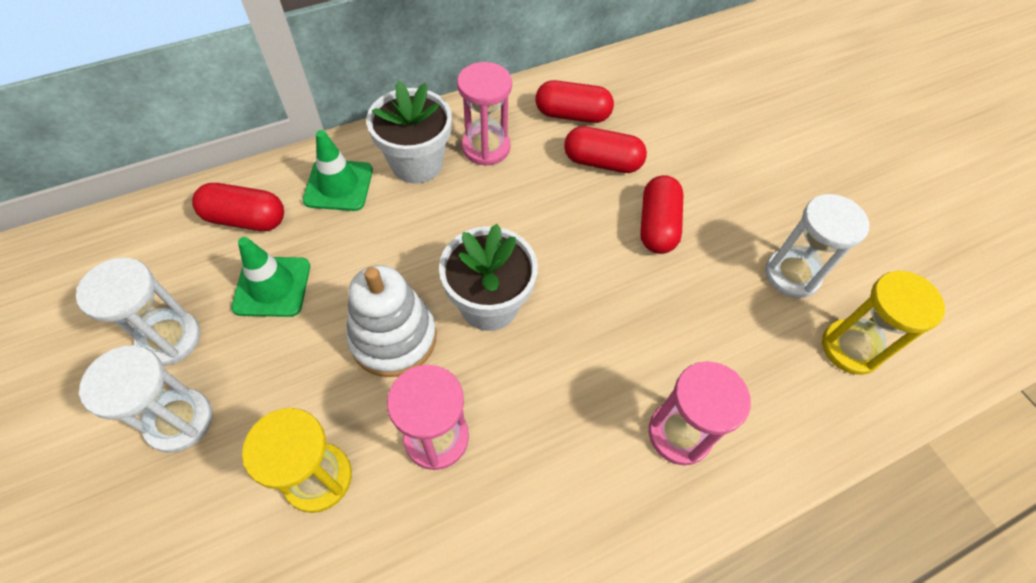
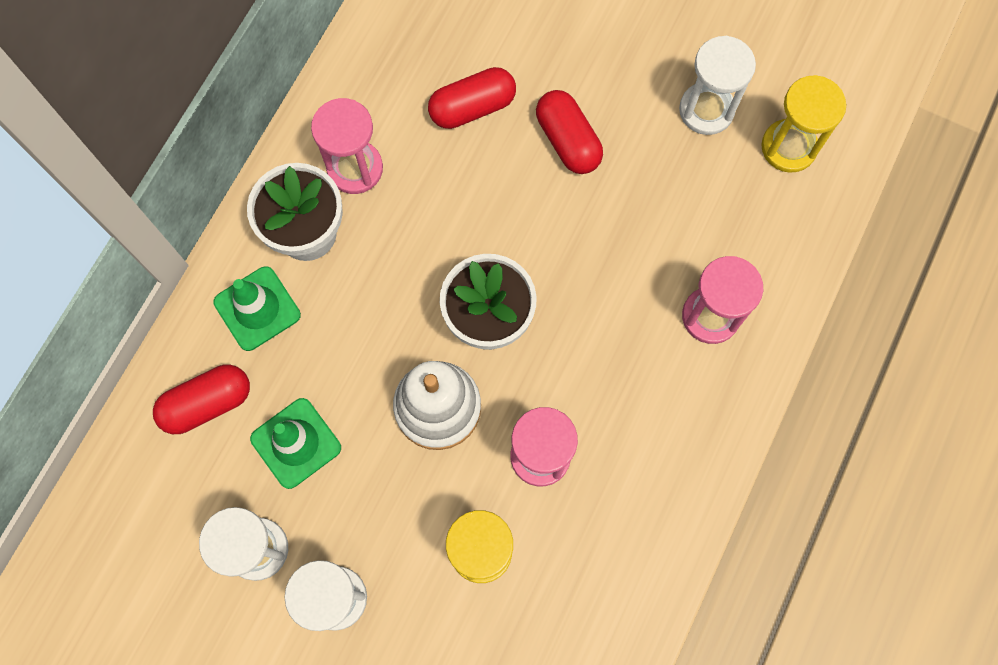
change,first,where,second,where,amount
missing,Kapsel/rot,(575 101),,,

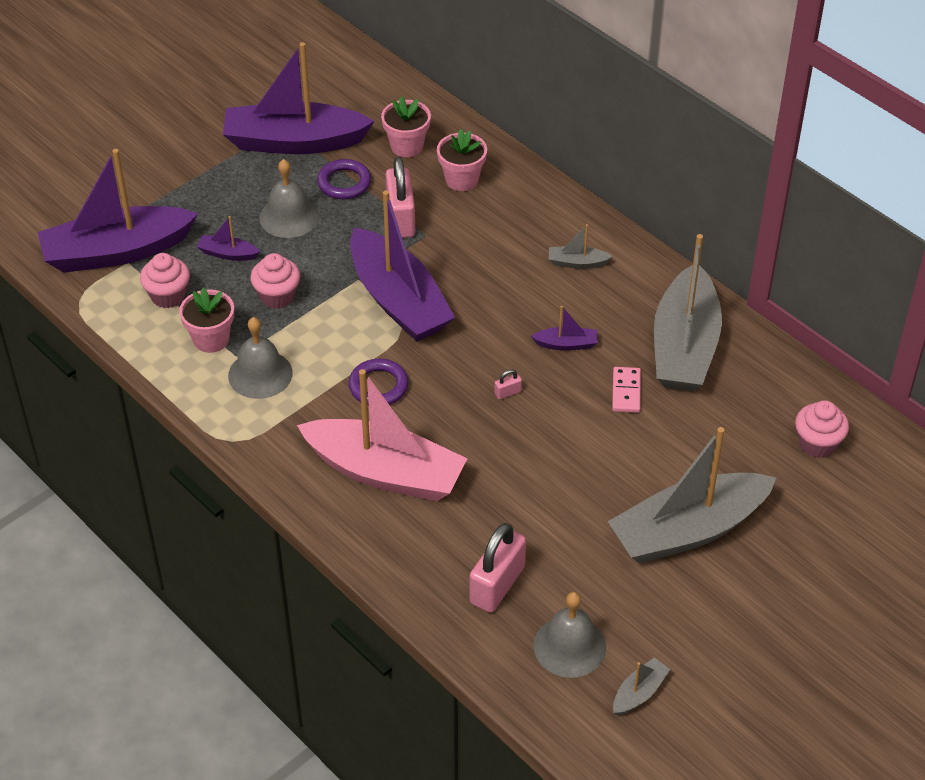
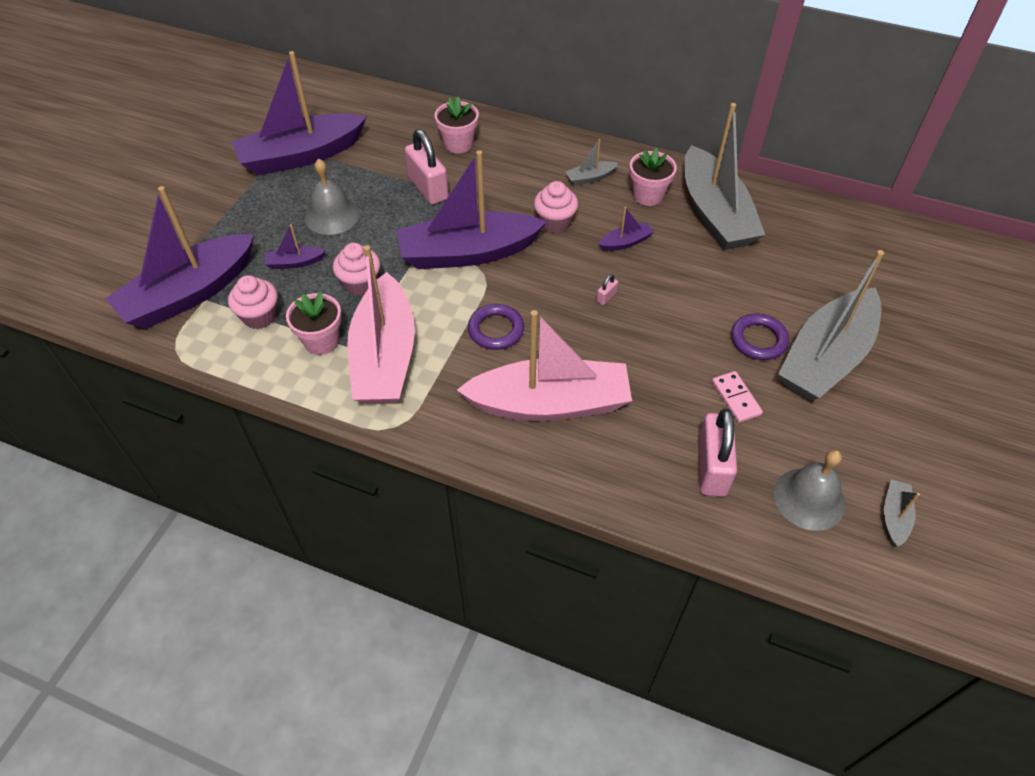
change,first,where,second,where,amount
relocated,Blumentopf/rosa,(406 127),,(653 176),
relocated,Ring/lila,(344 179),,(760 336),
spun,Boot/lila,(402 266),,(471 209),135 degrees clockwise
exchanged,Glocke/grau,(260 358),Boot/rosa,(381 324),
relocated,Dominostein/rosa,(626 390),,(737 397),
relocated,Muffin/rosa,(822 429),,(556 207),

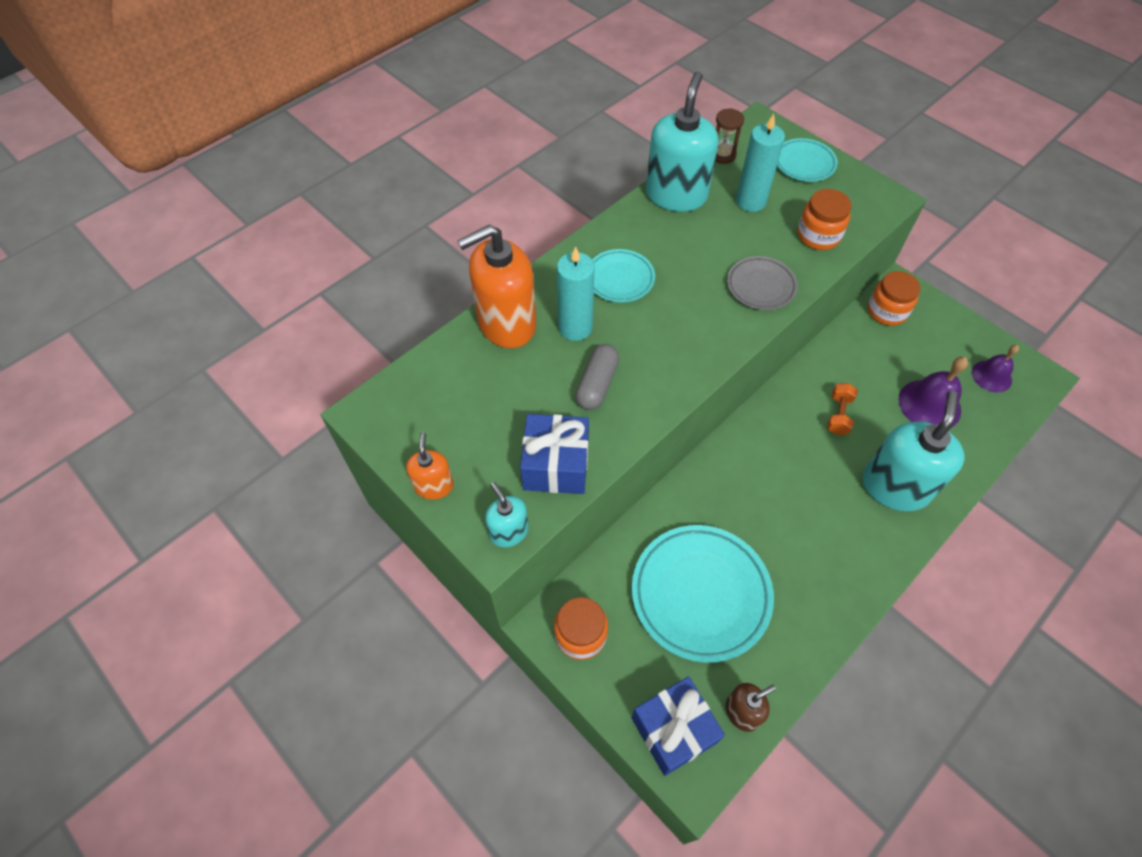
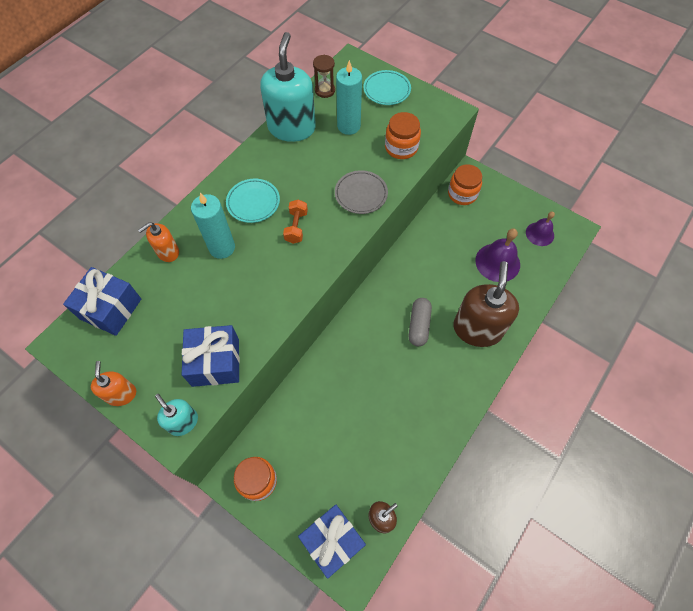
change,first,where,second,where,amount
size,Seifenspender/orange,(496 286),,(158 242),x0.50
relocated,Kapsel/grau,(597 377),,(420 322),
relocated,Hantel/orange,(842 409),,(295 221),
colour,Seifenspender/türkis,(914 451),Seifenspender/braun,(486 304),
missing,Teller/türkis,(703 594),,,
appeared,,,Geschenk/blau,(102 301),

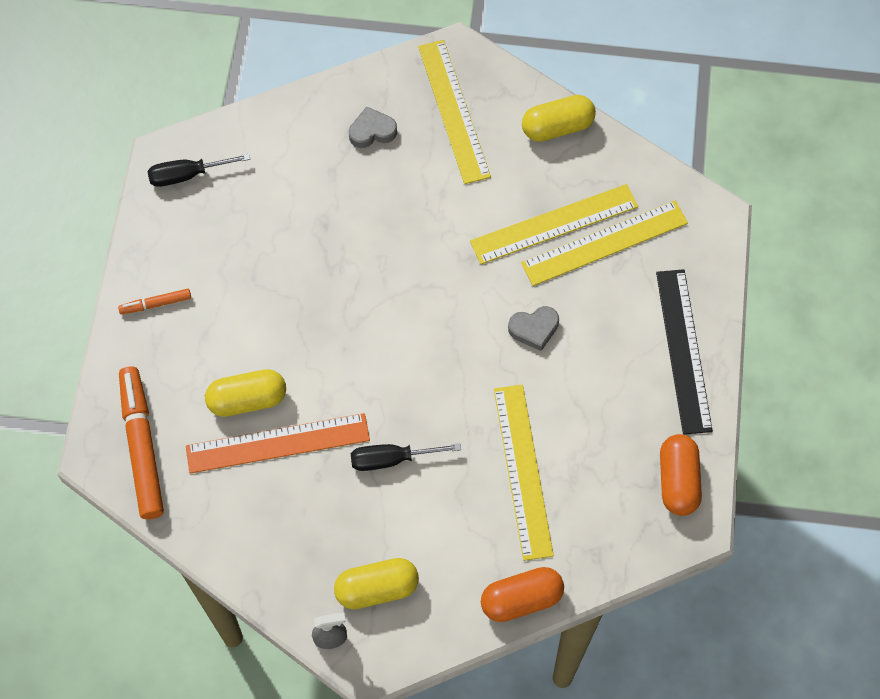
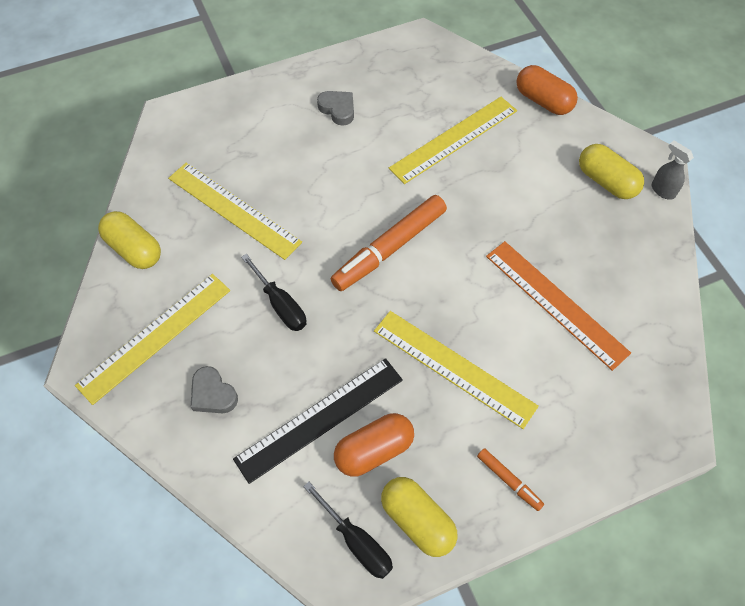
change,first,where,second,where,amount
relocated,Lineal/gelb,(604 243),,(456 370),
relocated,Lineal/schwarz,(684 352),,(318 421),
relocated,Herz/grau,(533 328),,(335 108),
relocated,Filzstift/orange,(141 442),,(389 243),
relocated,Kapsel/gelb,(245 393),,(419 517),
relocated,Kapsel/orange,(681 475),,(374 445),
relocated,Schraubenzieher/schwarz,(405 457),,(273 292),

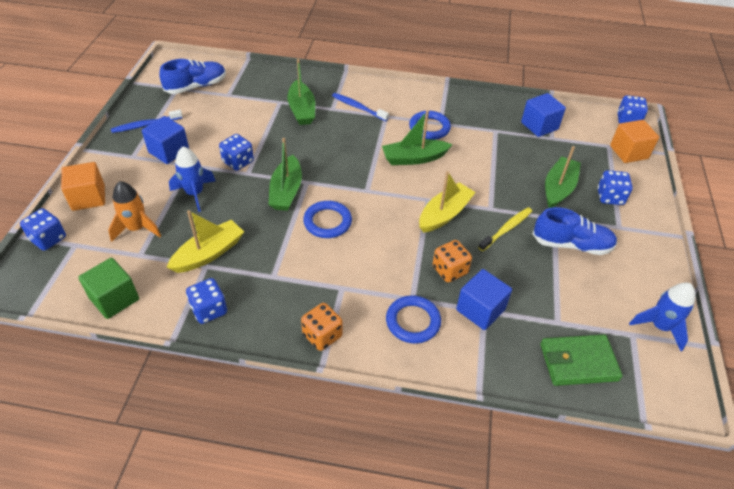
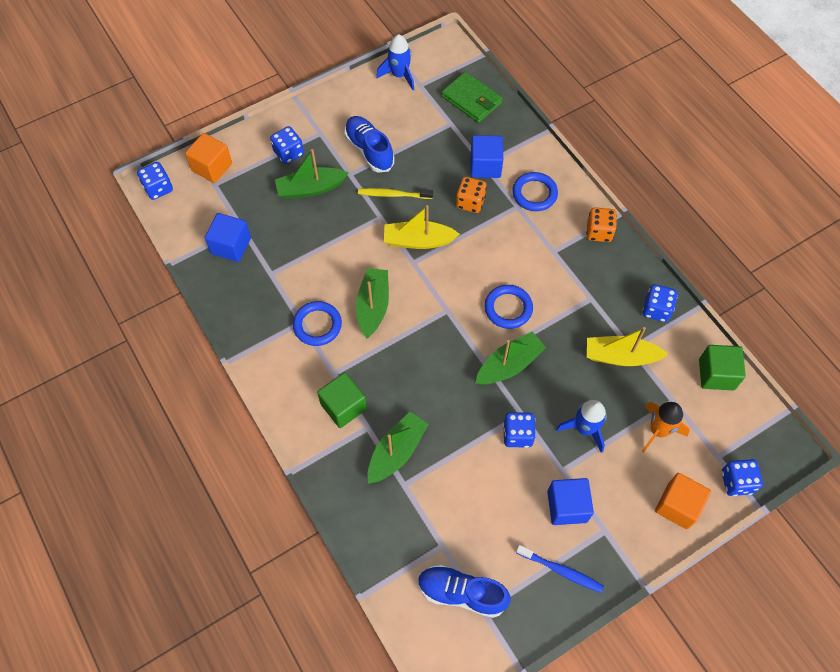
change,first,where,second,where,amount
exchanged,Zahnbürste/blau,(360 107),Kubus/grün,(342 400),
spun,Boot/grün,(417 137),,(372 303),120 degrees counterclockwise

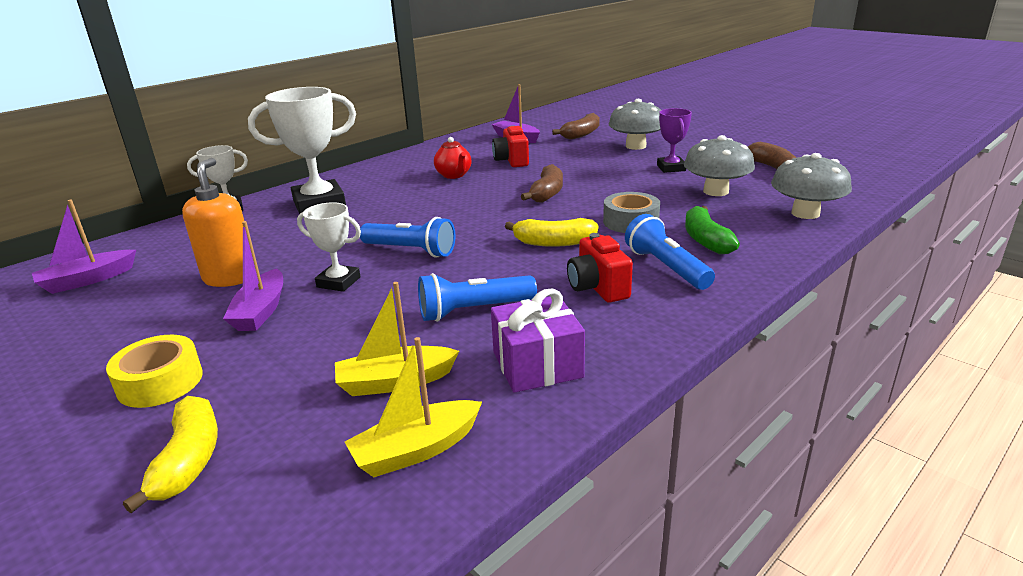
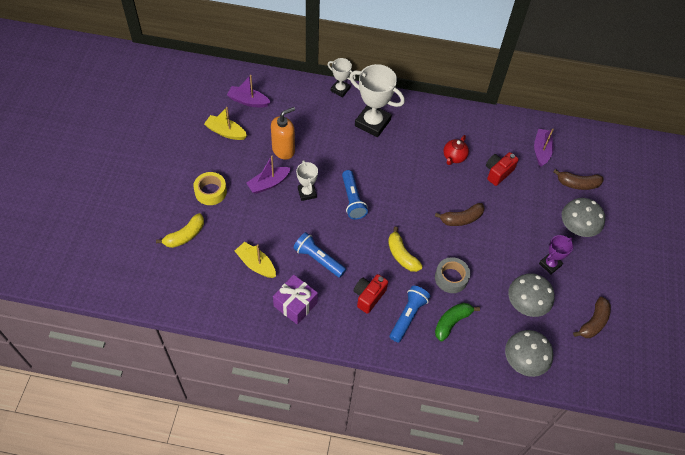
change,first,where,second,where,amount
relocated,Boot/gelb,(413 407),,(225 123),

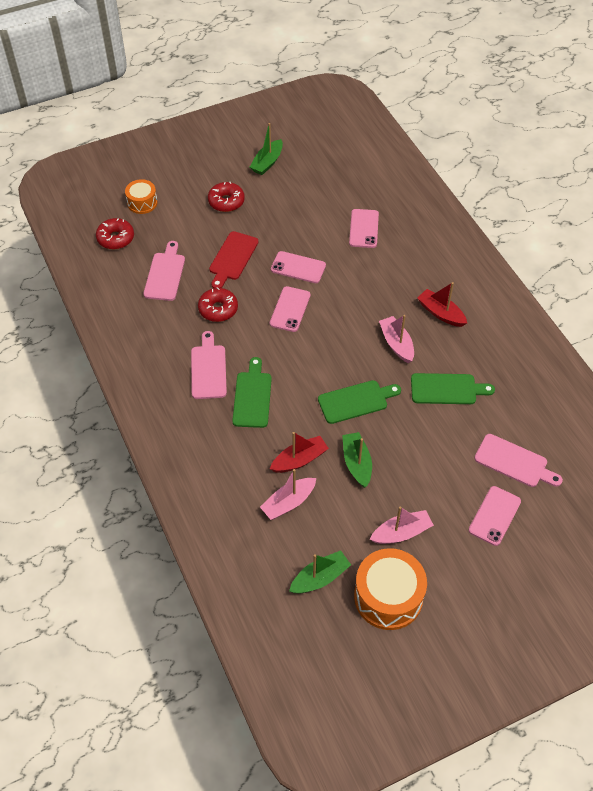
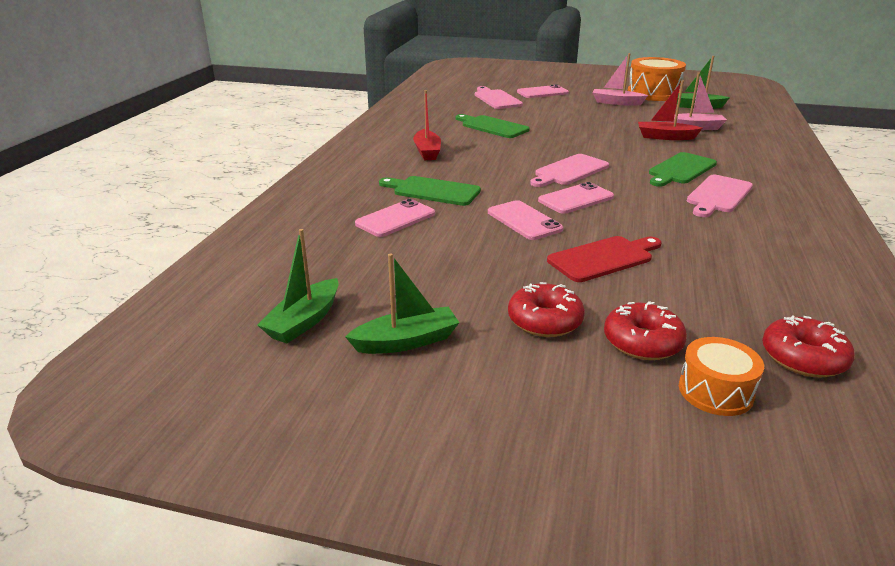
change,first,where,second,where,amount
relocated,Schneidebrett/rosa,(164 271),,(569 170),
relocated,Donut/rot,(218 304),,(645 330),
missing,Boot/rosa,(396 339),,,
relocated,Schneidebrett/grün,(359 402),,(430 191),
relocated,Boot/grün,(357 460),,(298 286),

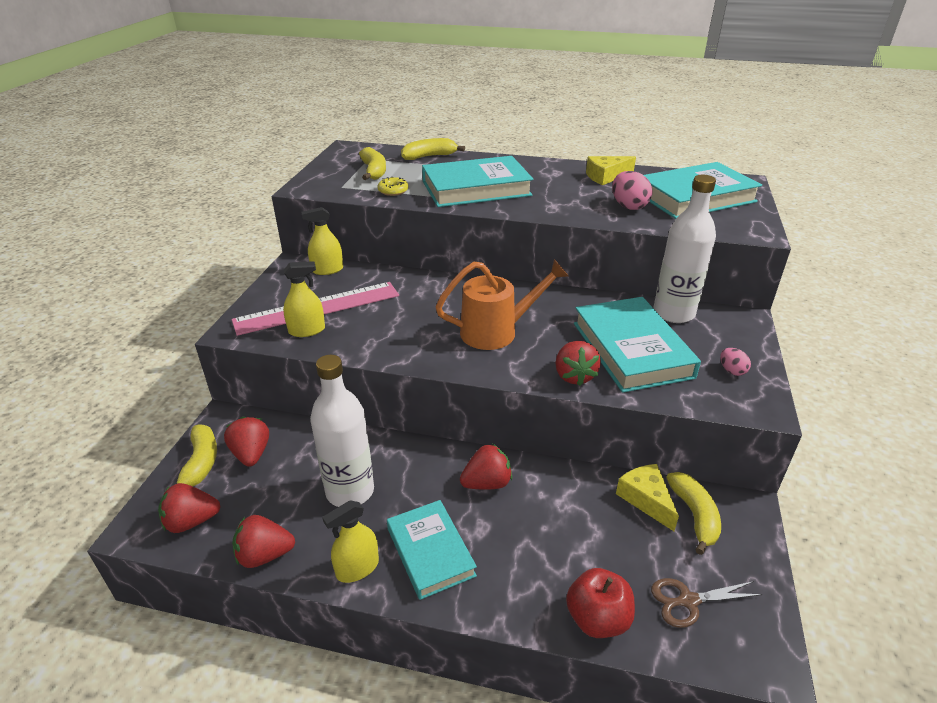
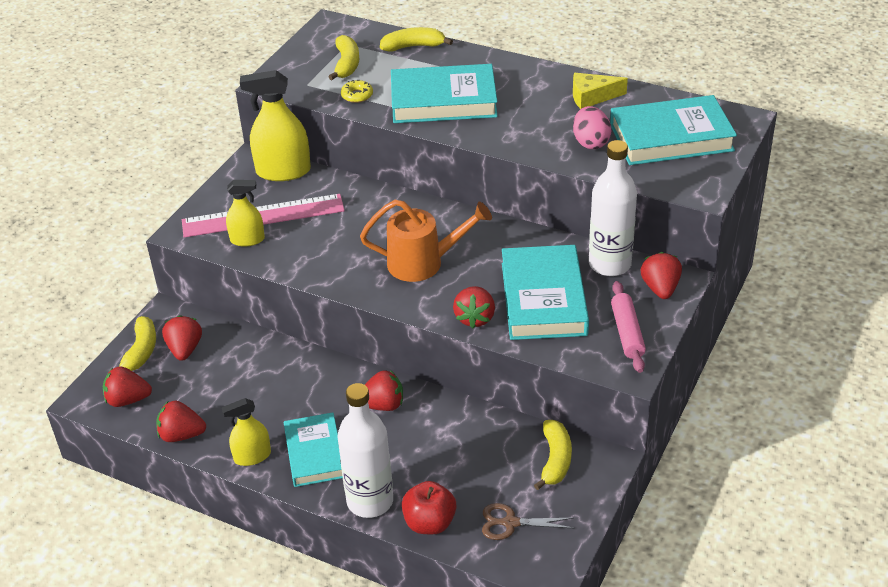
change,first,where,second,where,amount
size,Sprühflasche/gelb,(322 241),,(275 125),x1.69
exchanged,Ei/rosa,(735 362),Nudelholz/rosa,(628 327),
relocated,Flasche/weiß,(342 431),,(365 450),
missing,Käse/gelb,(647 497),,,
appeared,,,Erdbeere/rot,(661 275),

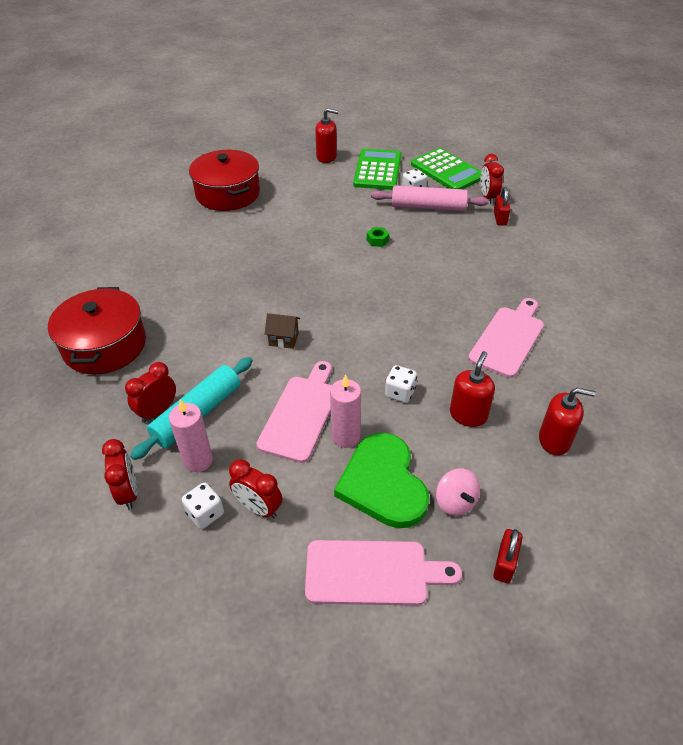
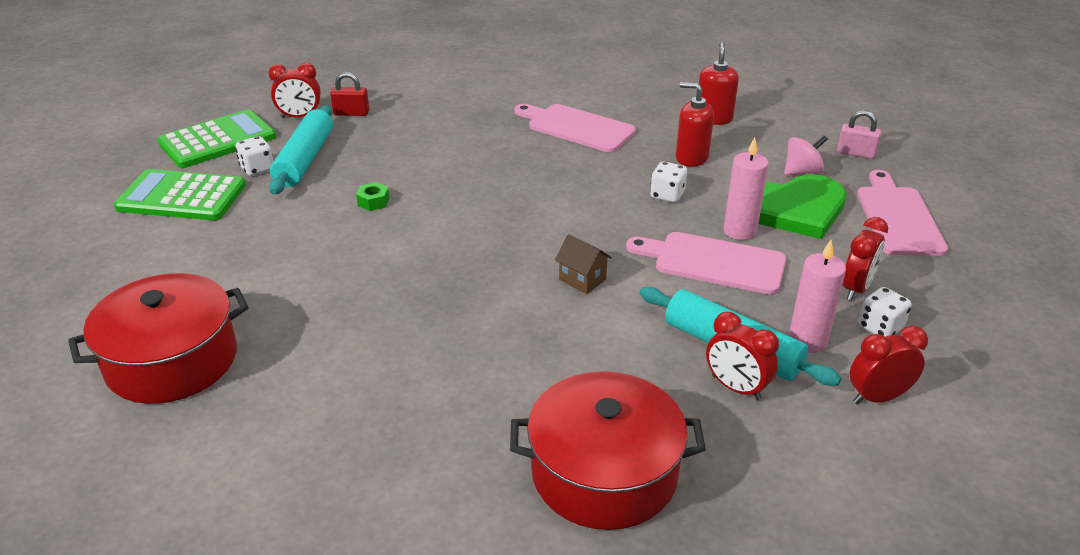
change,first,where,second,where,amount
missing,Seifenspender/rot,(326 135),,,
colour,Nudelholz/rosa,(430 198),Nudelholz/türkis,(301 150),
spun,Haus/braun,(282 331),,(583 264),60 degrees counterclockwise
colour,Vorhängeschloss/rot,(508 556),Vorhängeschloss/rosa,(859 134),

